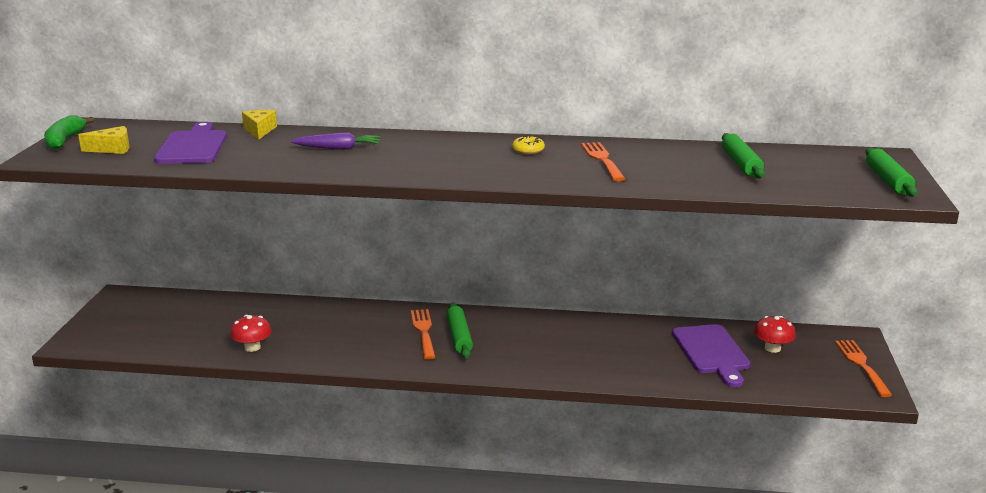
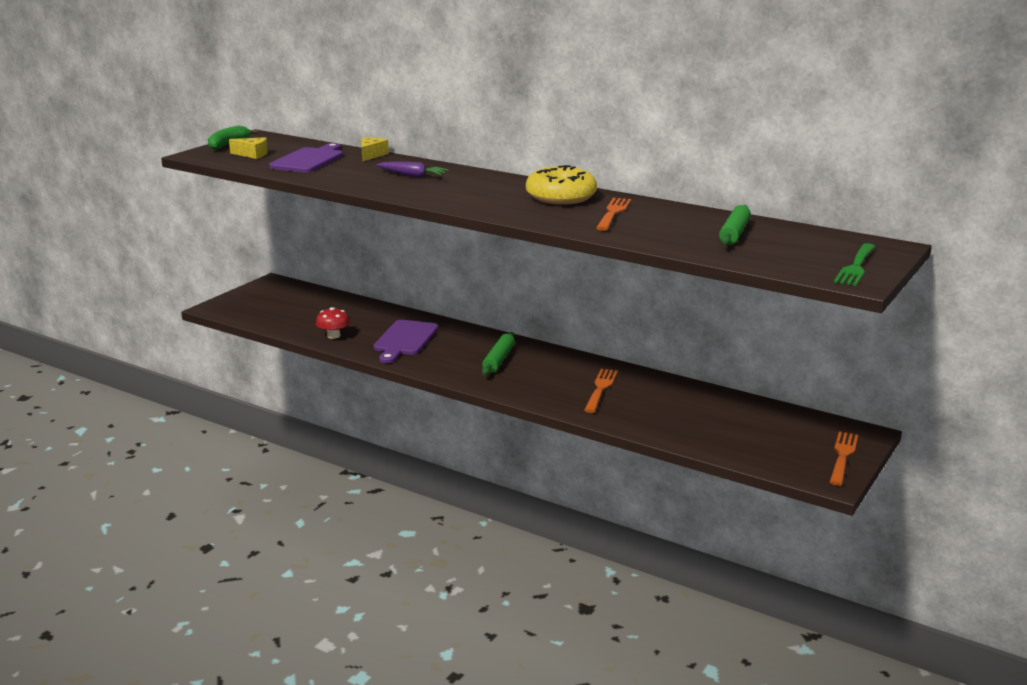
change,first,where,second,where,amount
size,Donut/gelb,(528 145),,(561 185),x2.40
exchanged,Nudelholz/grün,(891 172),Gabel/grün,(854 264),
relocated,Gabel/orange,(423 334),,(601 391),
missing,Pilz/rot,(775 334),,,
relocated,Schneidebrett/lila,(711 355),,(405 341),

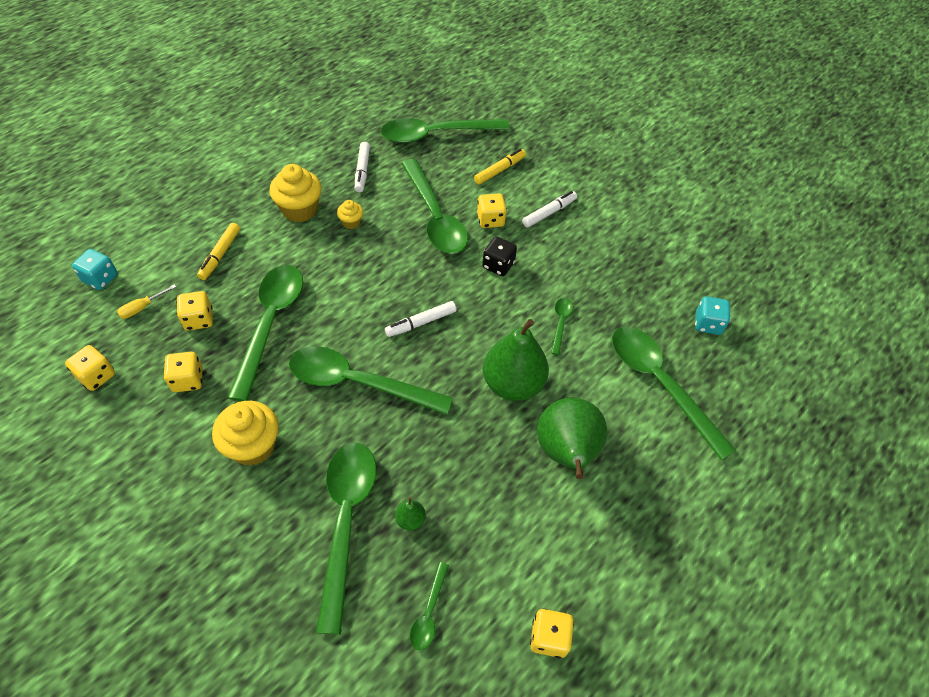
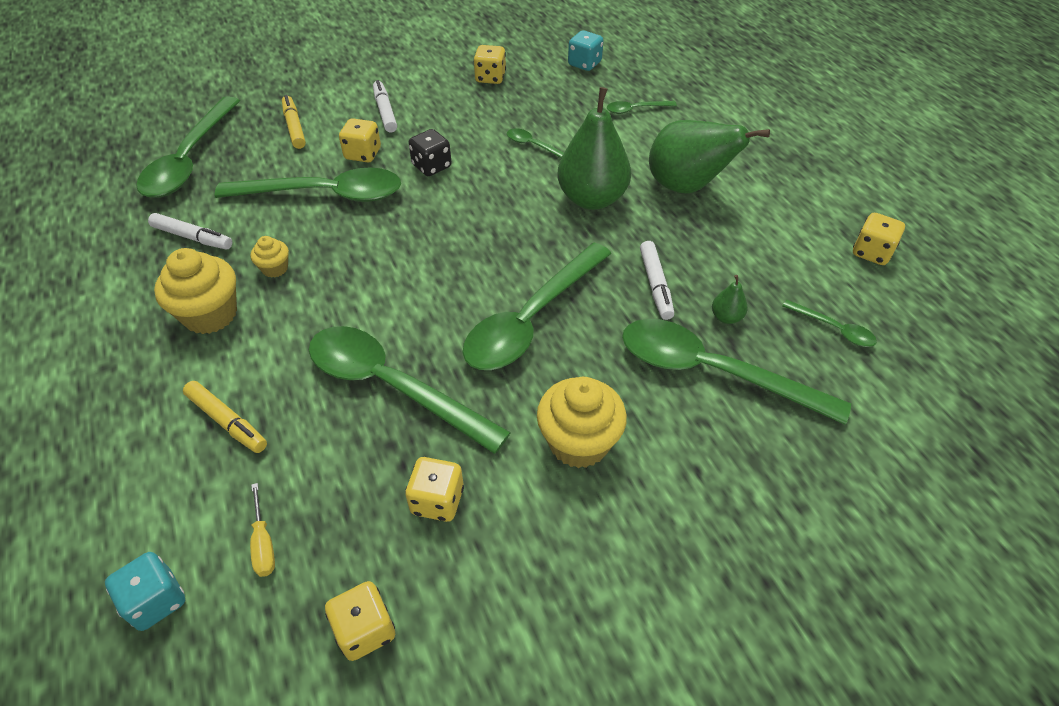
change,first,where,second,where,amount
relocated,Spielwürfel/gelb,(194 311),,(489 64),
relocated,Filzstift/weiß,(420 319),,(657 280),
size,Löffel/grün,(674 393),,(642 107),x0.44

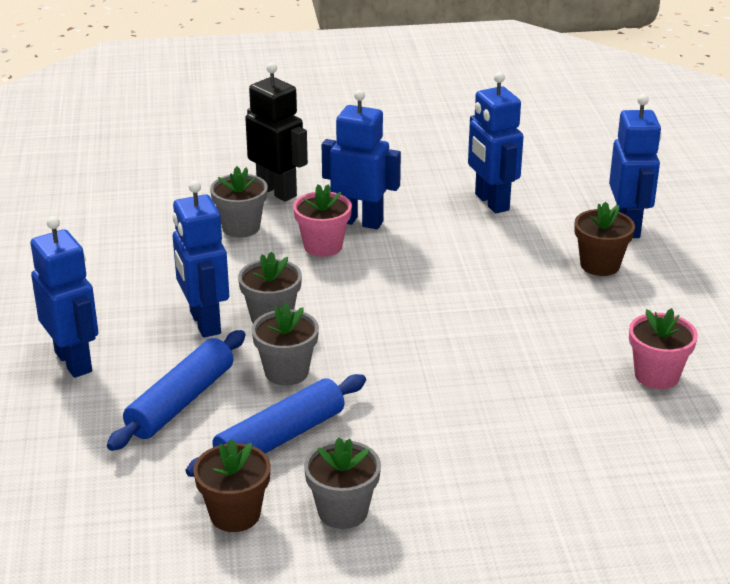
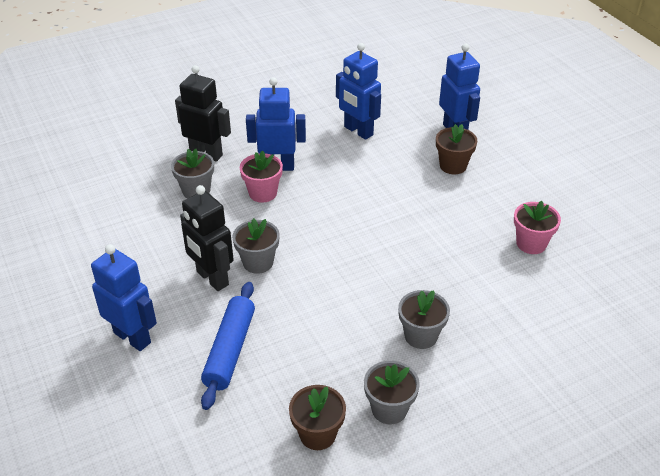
change,first,where,second,where,amount
colour,Roboter/blau,(201 259),Roboter/schwarz,(207 238),
relocated,Blumentopf/grau,(285 344),,(424 319),
missing,Nudelholz/blau,(276 425),,,

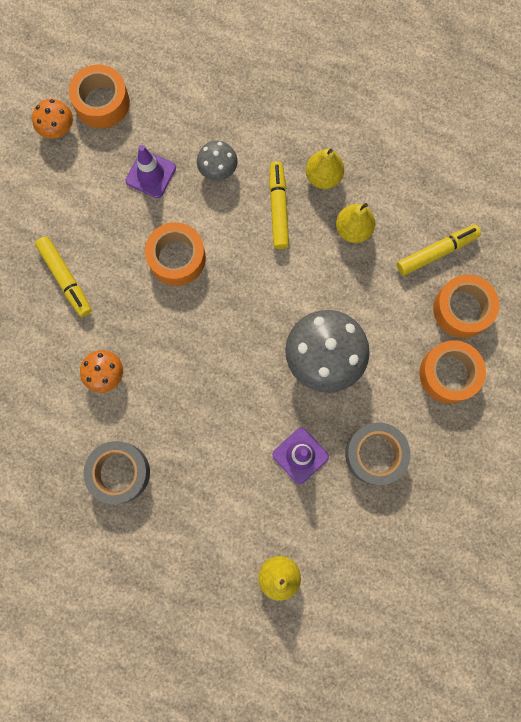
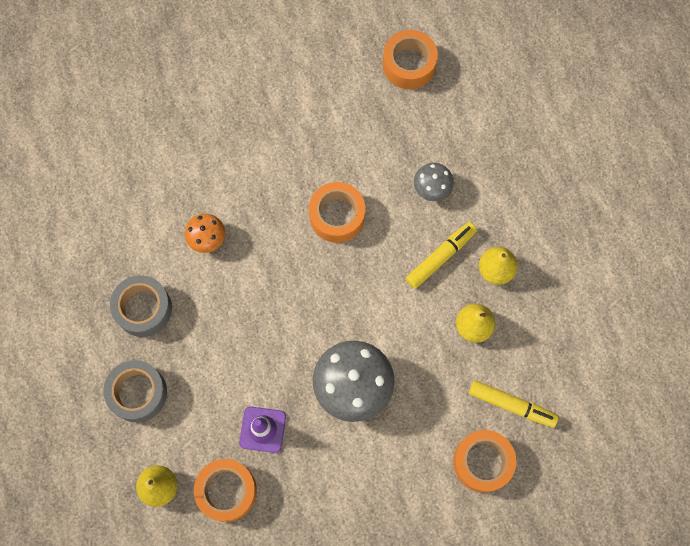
change,first,where,second,where,amount
missing,Pilz/orange,(52 119),,,
missing,Leitkegel/lila,(150 171),,,
missing,Filzstift/gelb,(63 277),,,
relocated,Klebeband/orange,(452 372),,(225 490),
relocated,Klebeband/grau,(378 454),,(135 391),

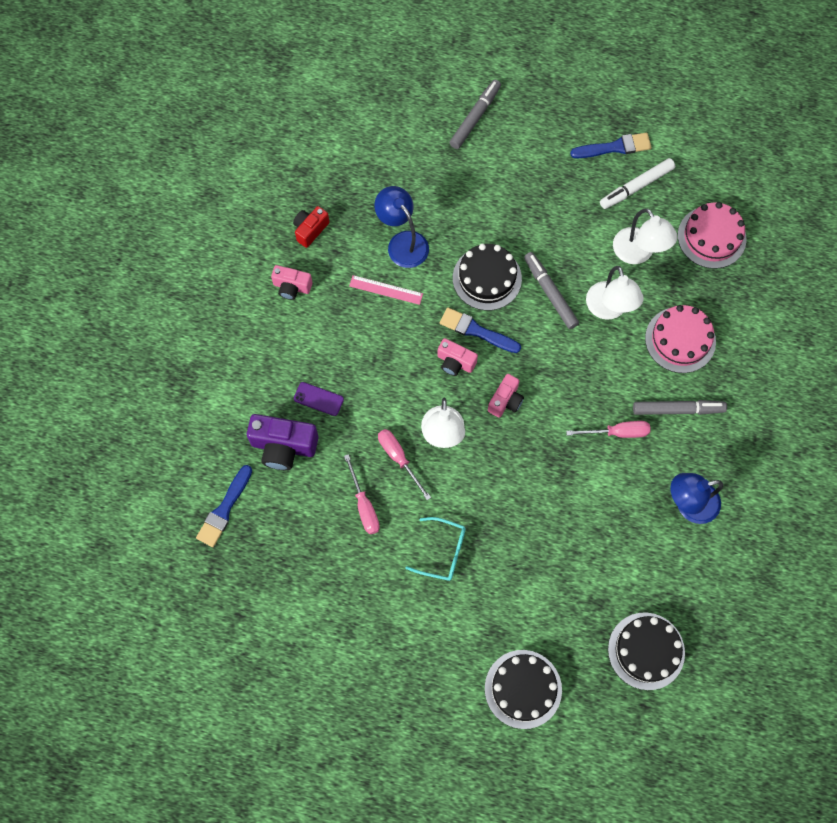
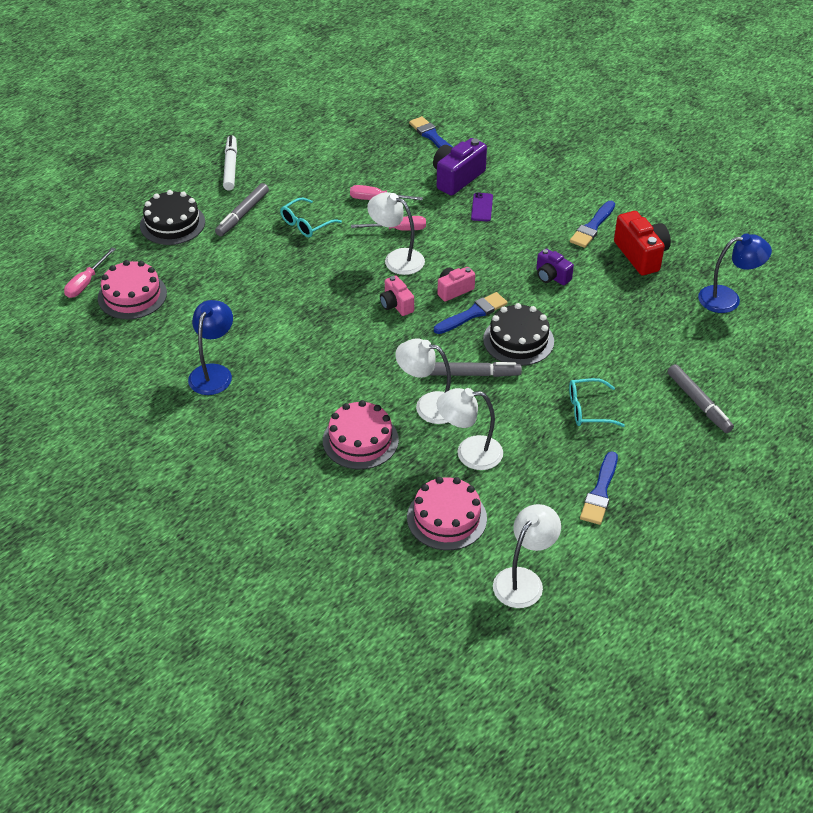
change,first,where,second,where,amount
relocated,Filzstift/weiß,(637 183),,(230 162),
relocated,Lampe/blau,(401 227),,(735 273),
size,Kamera/rot,(311 227),,(642 243),x1.65
exchanged,Kamera/rosa,(291 282),Pinsel/blau,(592 224),
exchanged,Lineal/rosa,(386 290),Kamera/lila,(555 266),
spun,Handy/lila,(319 399),,(482 207),45 degrees counterclockwise
relocated,Filzstift/grau,(680 407),,(242 209),
relocated,Schraubenzieher/rosa,(608 429),,(90 273),
colour,Kuchen/schwarz,(646 651),Kuchen/rosa,(132 289),
appeared,,,Brille/türkis,(597 402),
appeared,,,Lampe/weiß,(527 556),

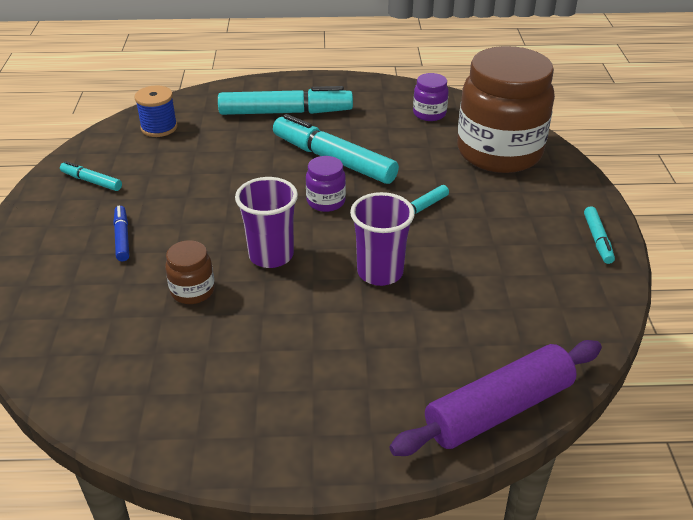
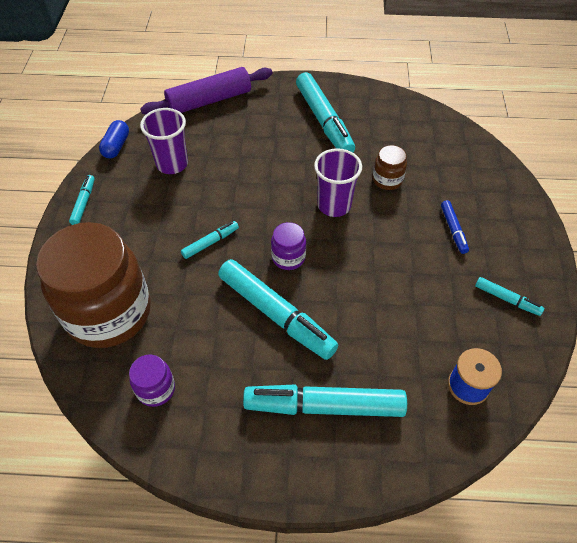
change,first,where,second,where,amount
relocated,Becher/lila,(382 239),,(164 141),
appeared,,,Filzstift/türkis,(325 112),
appeared,,,Kapsel/blau,(114 139),

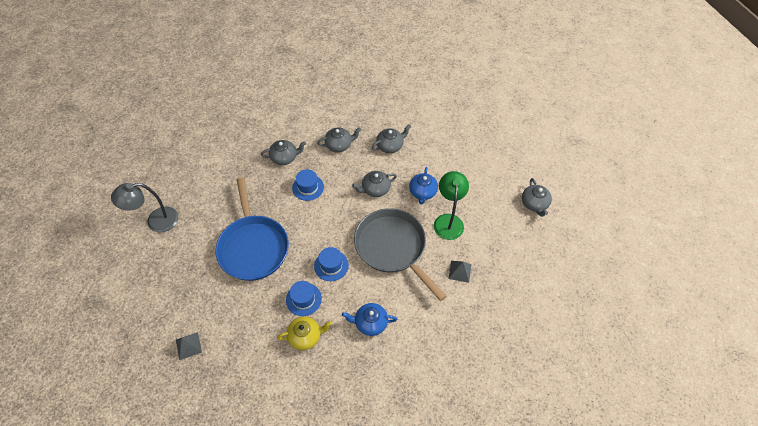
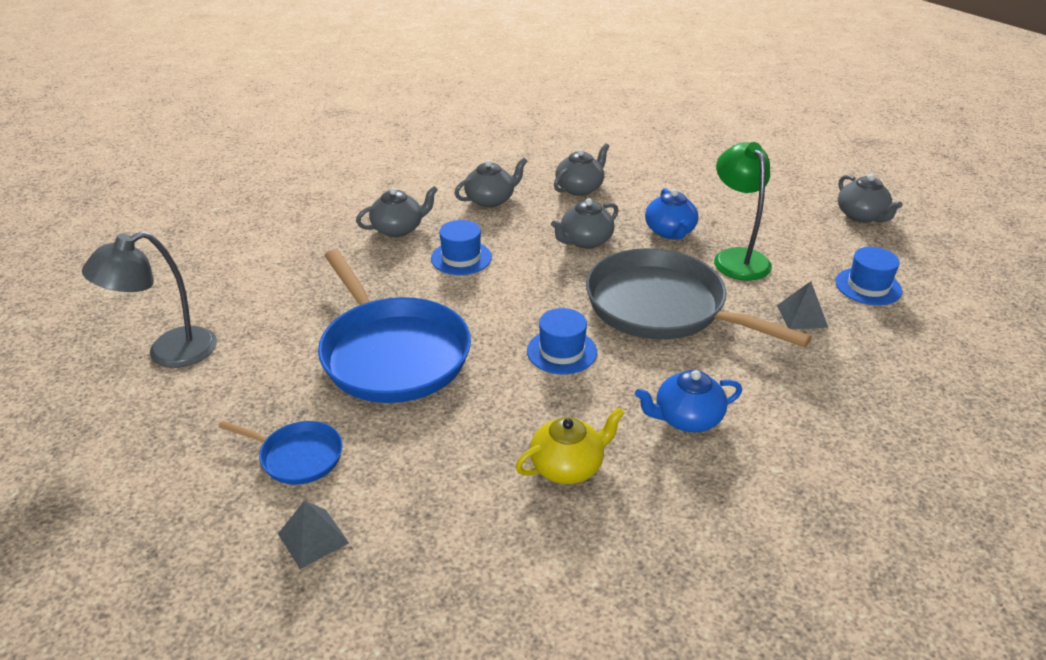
change,first,where,second,where,amount
relocated,Hut/blau,(304 298),,(868 276),
appeared,,,Pfanne/blau,(281 453),

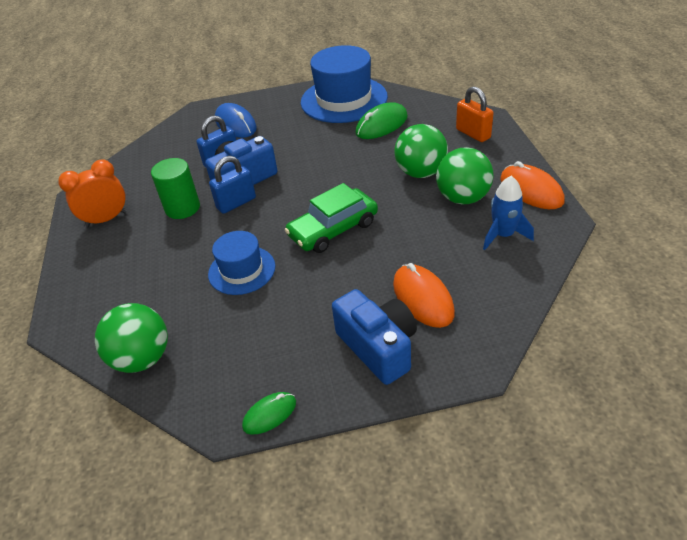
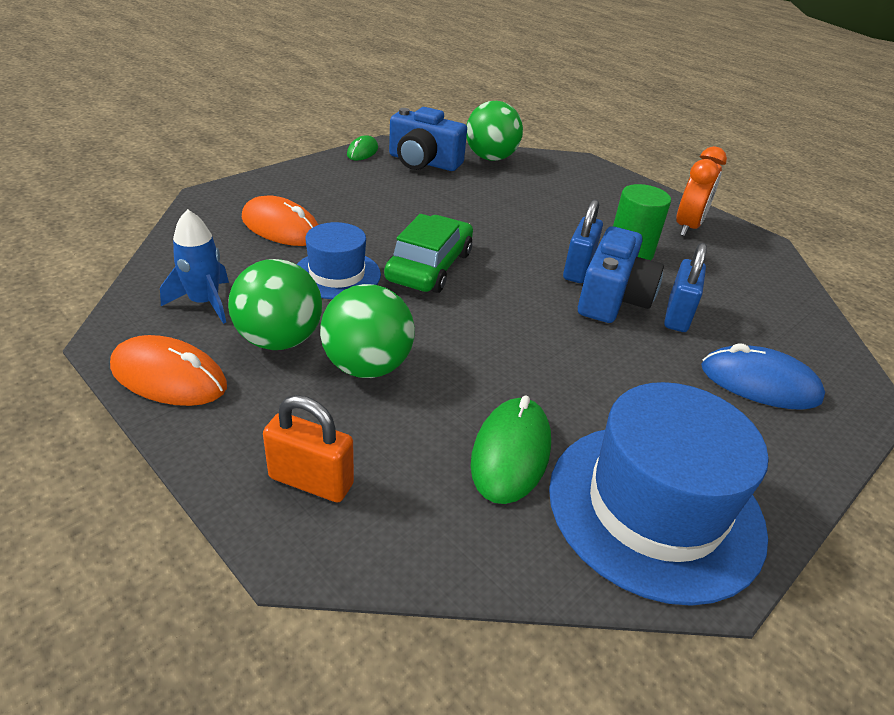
change,first,where,second,where,amount
relocated,Hut/blau,(242 263),,(339 260),
relocated,Kamera/blau,(374 337),,(428 139),

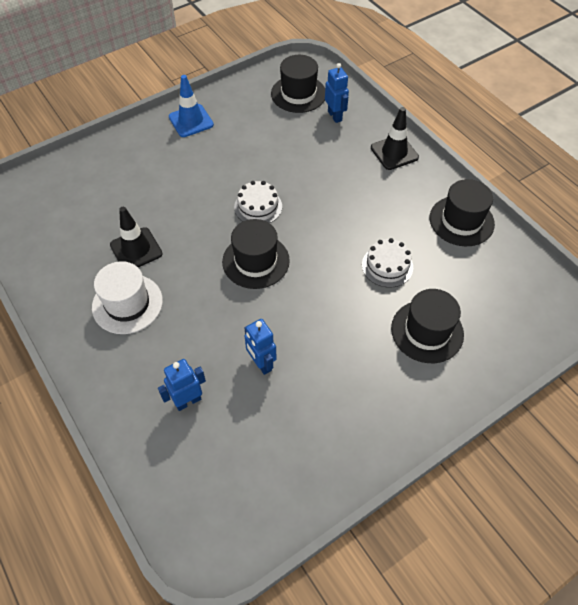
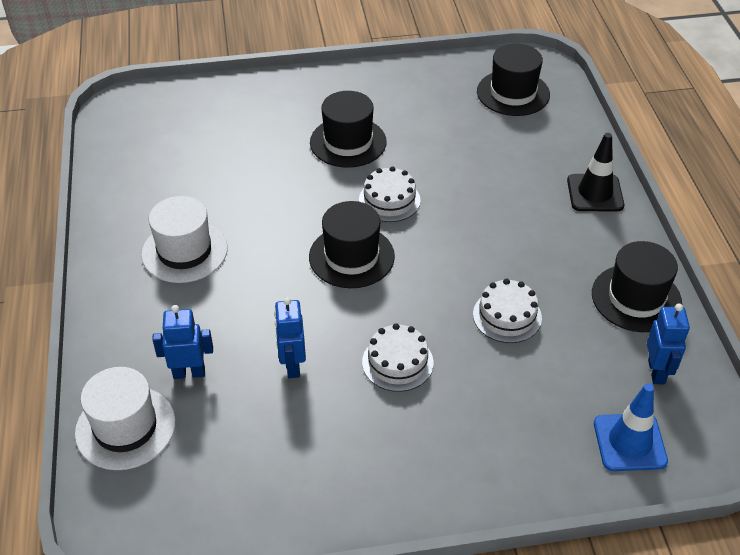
change,first,where,second,where,amount
relocated,Roboter/blau,(337 93),,(668 343),
relocated,Leitkegel/blau,(191 106),,(631 427),
missing,Leitkegel/schwarz,(136 237),,,
relocated,Hut/schwarz,(427 326),,(348 129),
appeared,,,Kuchen/weiß,(398 357),
appeared,,,Hut/weiß,(125 418),

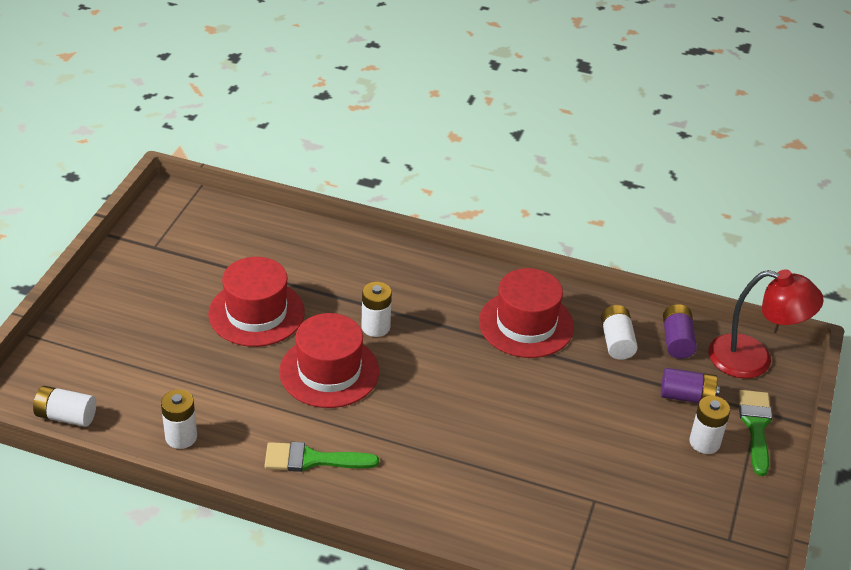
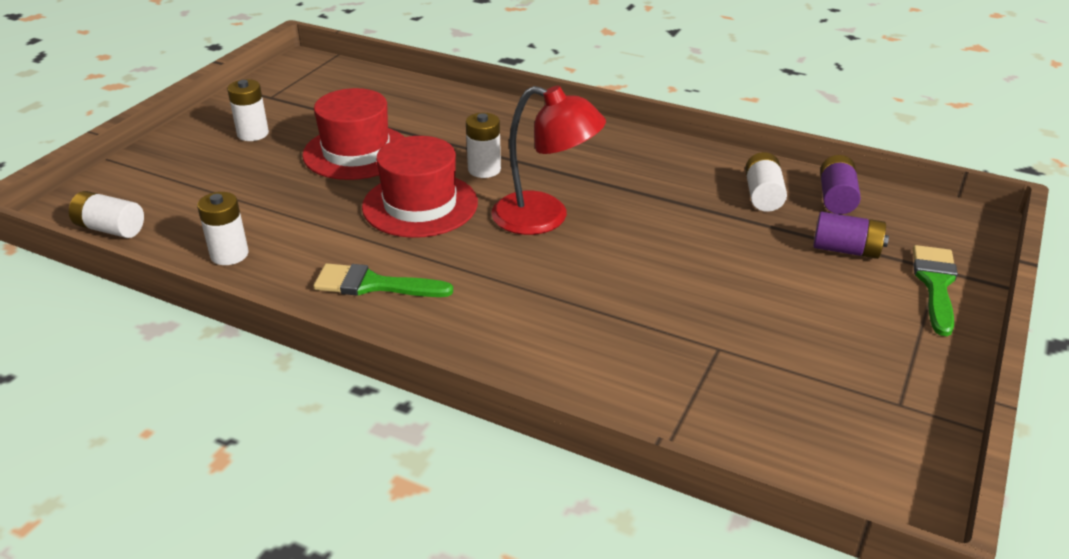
change,first,where,second,where,amount
missing,Hut/rot,(526 313),,,
relocated,Lampe/rot,(766 324),,(549 160),
relocated,Batterie/weiß,(709 425),,(248 110),

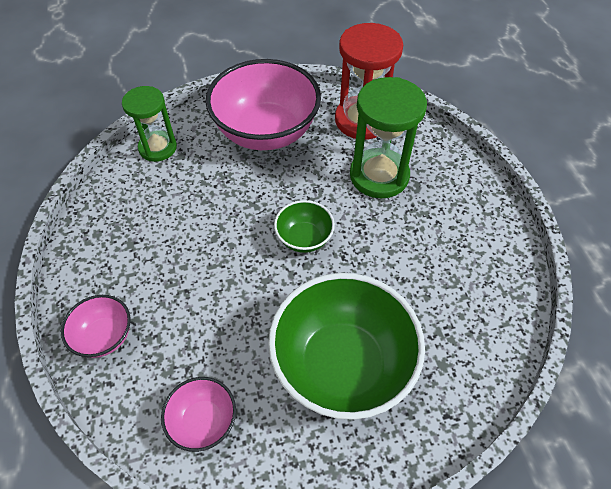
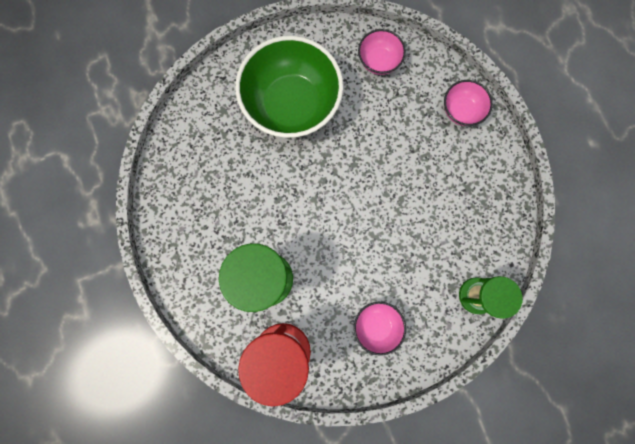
change,first,where,second,where,amount
size,Schüssel/rosa,(263 104),,(380 329),x0.47
missing,Schüssel/grün,(304 226),,,

